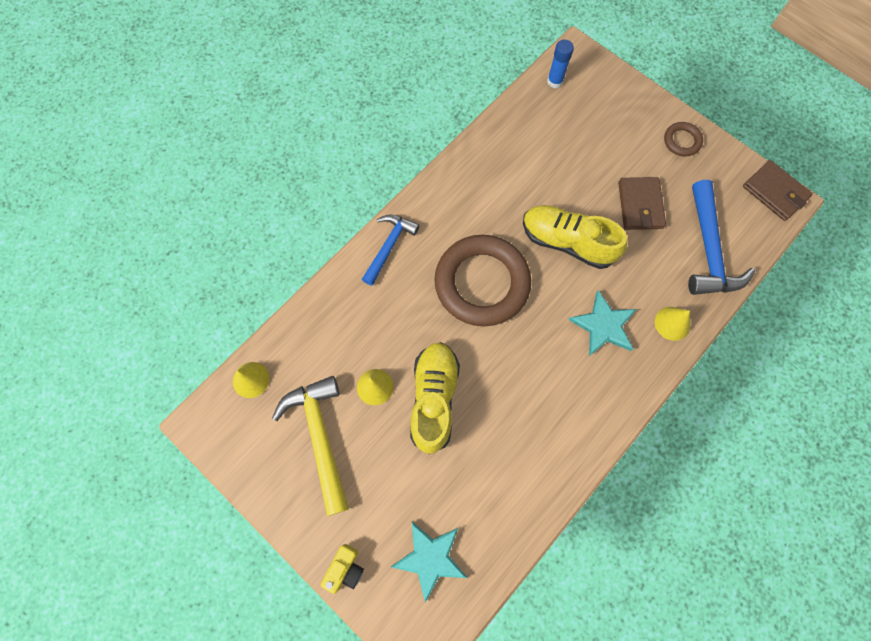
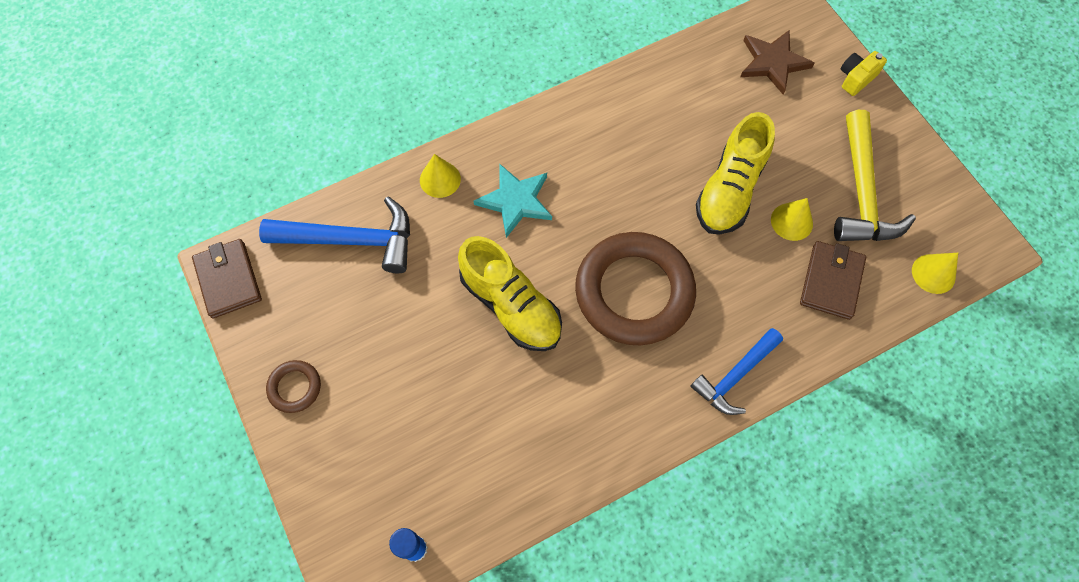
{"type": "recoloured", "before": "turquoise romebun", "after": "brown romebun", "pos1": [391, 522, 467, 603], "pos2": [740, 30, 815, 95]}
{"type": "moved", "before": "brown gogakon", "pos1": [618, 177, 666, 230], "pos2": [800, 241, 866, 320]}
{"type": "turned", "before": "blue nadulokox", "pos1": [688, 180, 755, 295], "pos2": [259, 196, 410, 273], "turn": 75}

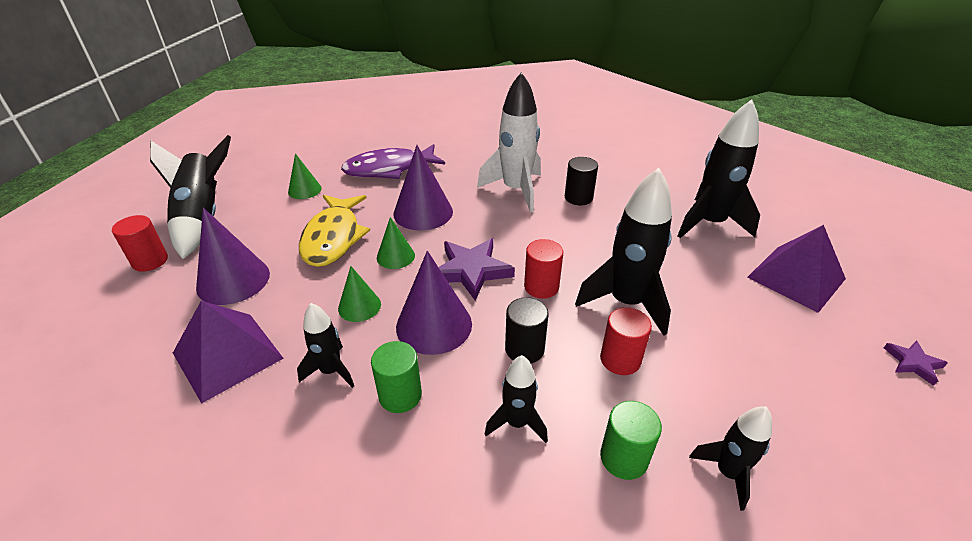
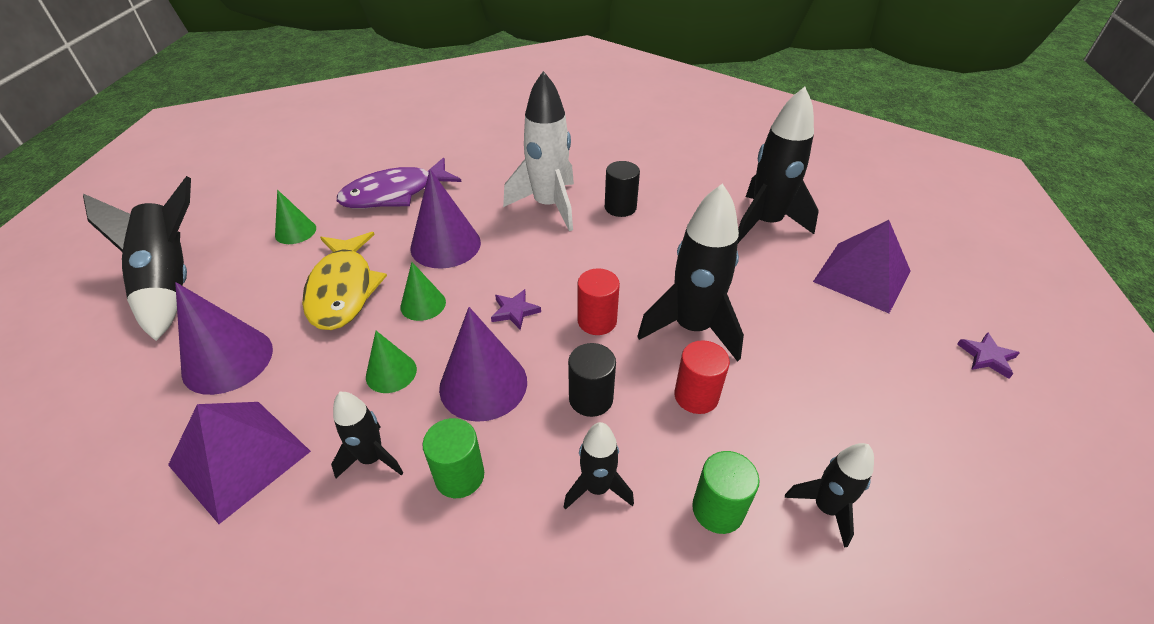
{"type": "removed", "before": "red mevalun", "pos1": [112, 215, 168, 272]}
{"type": "resized", "before": "purple romebun", "pos1": [439, 239, 515, 301], "pos2": [491, 289, 541, 330], "scale": 0.53}

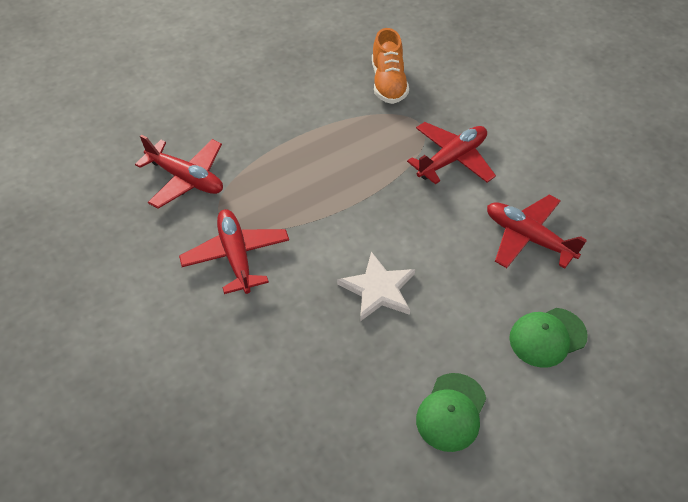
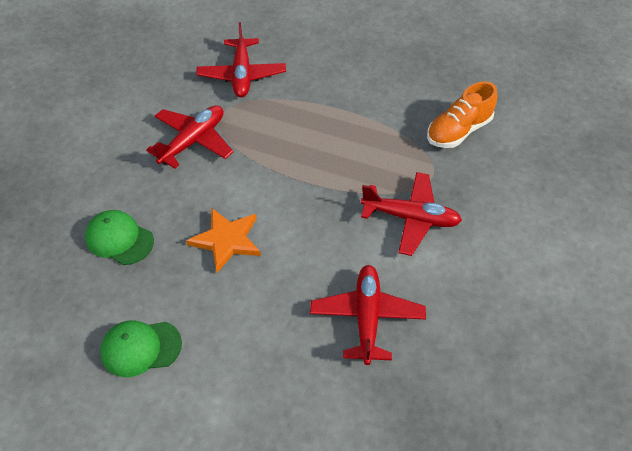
{"type": "recoloured", "before": "white romebun", "after": "orange romebun", "pos1": [337, 252, 415, 321], "pos2": [186, 208, 261, 273]}
{"type": "moved", "before": "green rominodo", "pos1": [509, 308, 588, 368], "pos2": [85, 210, 154, 265]}

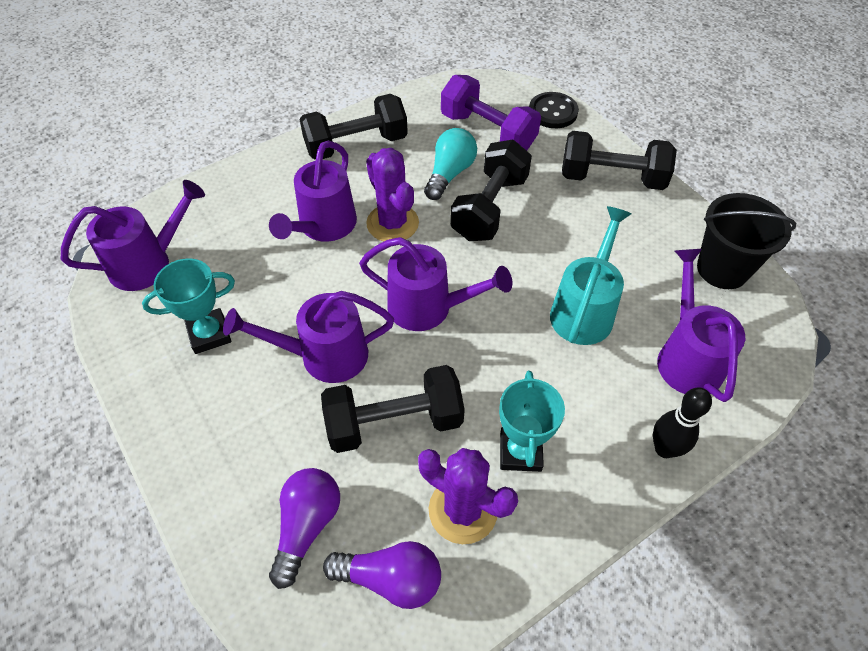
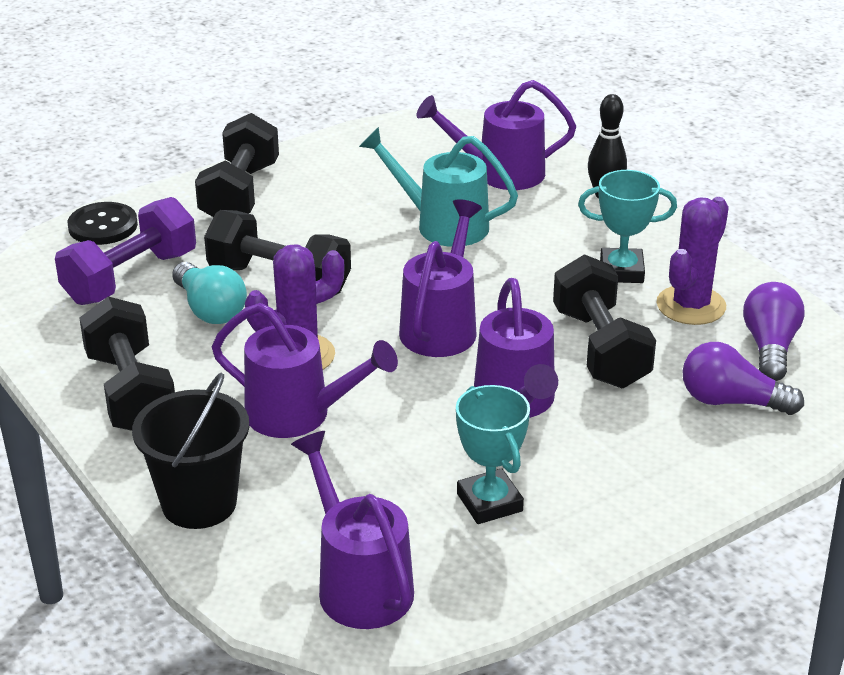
{"type": "turned", "before": "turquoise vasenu", "pos1": [424, 128, 477, 200], "pos2": [172, 262, 247, 324], "turn": -150}
{"type": "moved", "before": "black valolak", "pos1": [697, 193, 796, 289], "pos2": [132, 373, 249, 529]}

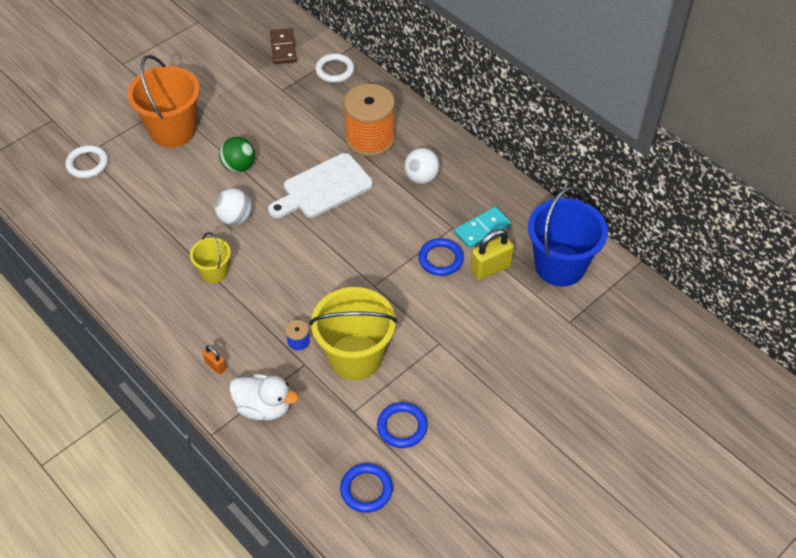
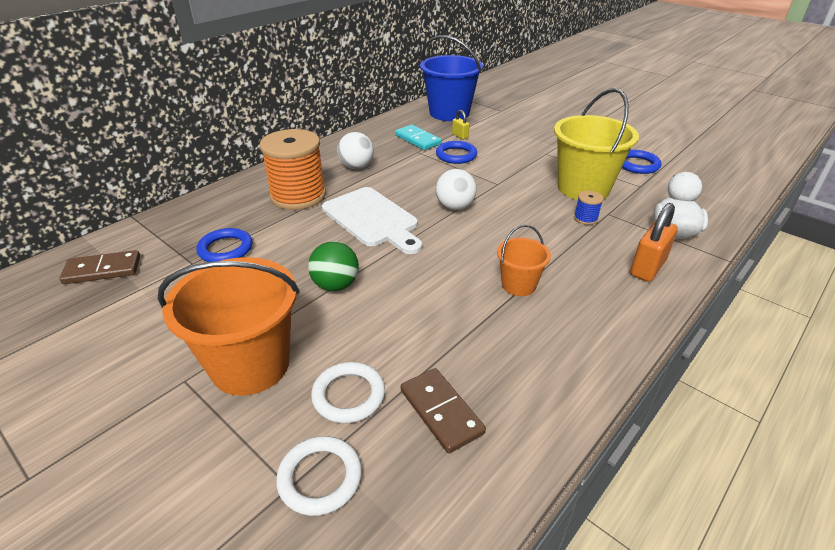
{"type": "recoloured", "before": "yellow valolak", "after": "orange valolak", "pos1": [190, 232, 231, 283], "pos2": [497, 225, 551, 296]}
{"type": "resized", "before": "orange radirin", "pos1": [203, 345, 226, 374], "pos2": [630, 203, 678, 282], "scale": 1.86}
{"type": "moved", "before": "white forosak", "pos1": [214, 188, 252, 225], "pos2": [436, 169, 477, 210]}
{"type": "moved", "before": "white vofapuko", "pos1": [315, 53, 354, 83], "pos2": [311, 362, 385, 423]}
{"type": "moved", "before": "blue vofapuko", "pos1": [340, 463, 393, 513], "pos2": [196, 228, 252, 262]}
{"type": "resized", "before": "yellow radirin", "pos1": [470, 229, 514, 281], "pos2": [452, 110, 469, 140], "scale": 0.54}
{"type": "added", "after": "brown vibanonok", "pos2": [401, 368, 486, 453]}

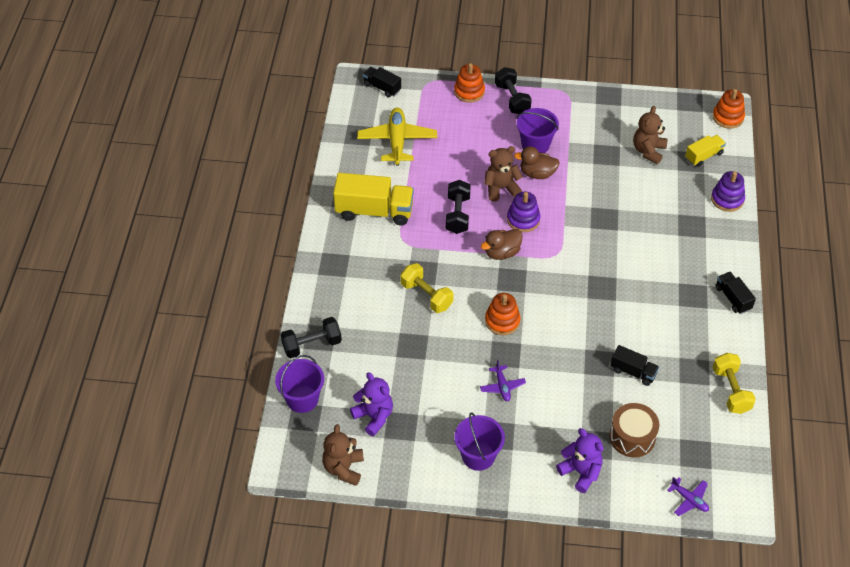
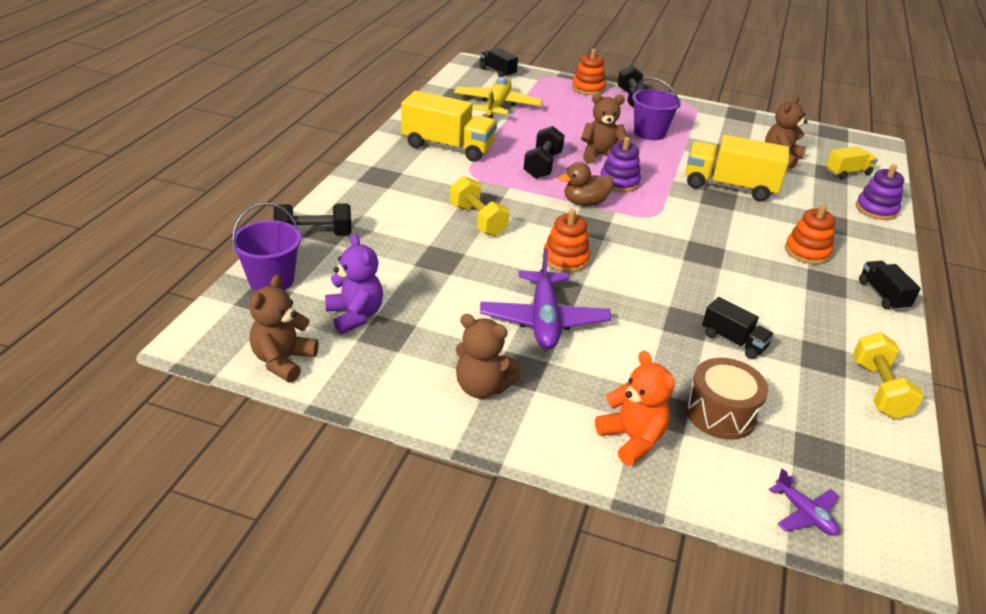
{"type": "replaced", "before": "purple valolak", "after": "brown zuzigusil", "pos1": [454, 412, 505, 471], "pos2": [456, 314, 521, 398]}
{"type": "resized", "before": "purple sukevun", "pos1": [480, 360, 526, 401], "pos2": [480, 248, 611, 349], "scale": 1.98}
{"type": "removed", "before": "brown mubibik", "pos1": [514, 146, 560, 179]}
{"type": "recoloured", "before": "purple zuzigusil", "after": "orange zuzigusil", "pos1": [556, 428, 604, 493], "pos2": [595, 351, 675, 466]}
{"type": "moved", "before": "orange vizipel", "pos1": [713, 89, 745, 129], "pos2": [785, 204, 835, 264]}
{"type": "added", "after": "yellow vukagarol", "pos2": [686, 135, 790, 202]}

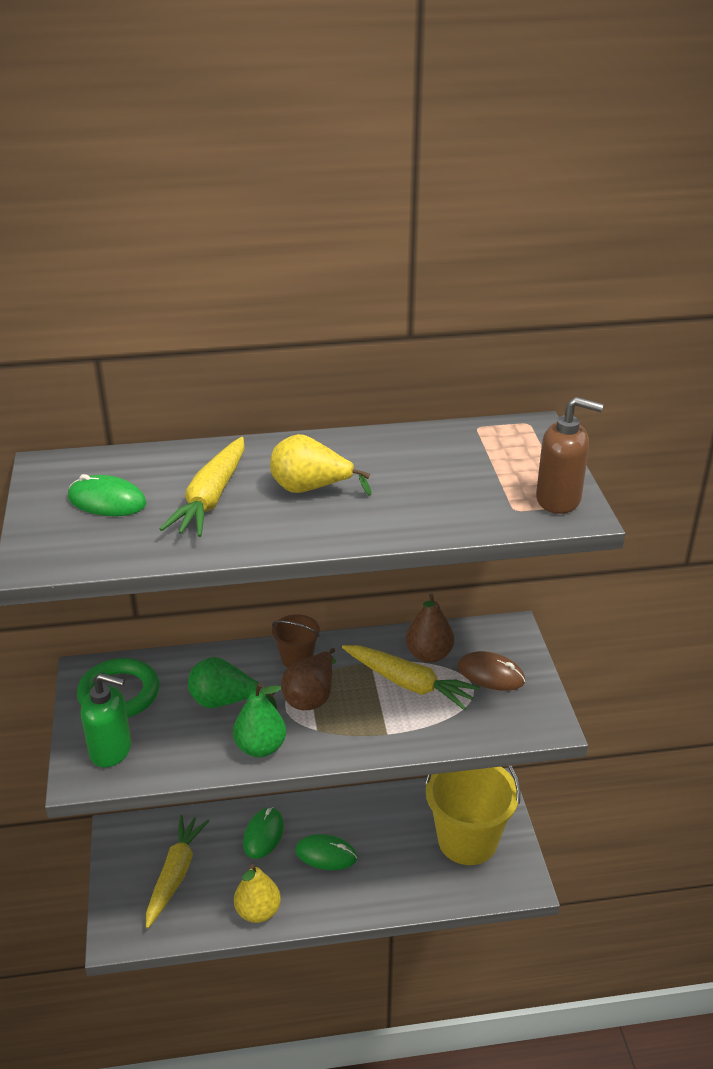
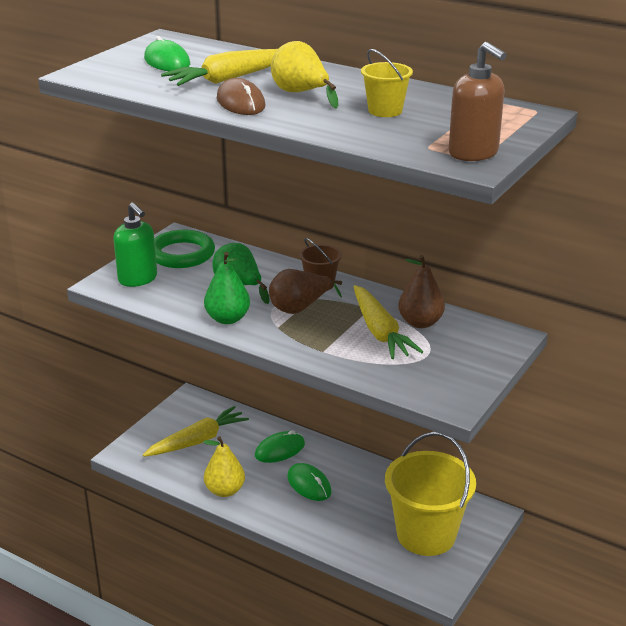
{"type": "moved", "before": "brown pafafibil", "pos1": [458, 651, 525, 691], "pos2": [217, 78, 265, 115]}
{"type": "added", "after": "yellow valolak", "pos2": [361, 49, 413, 117]}

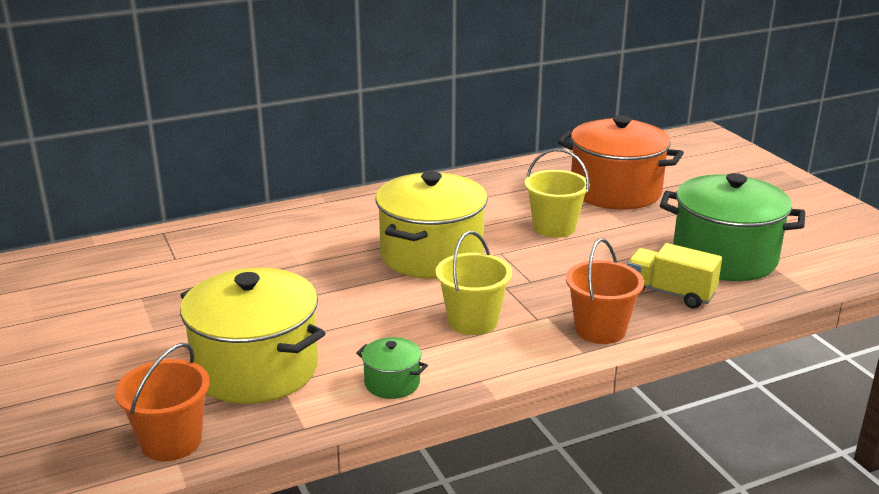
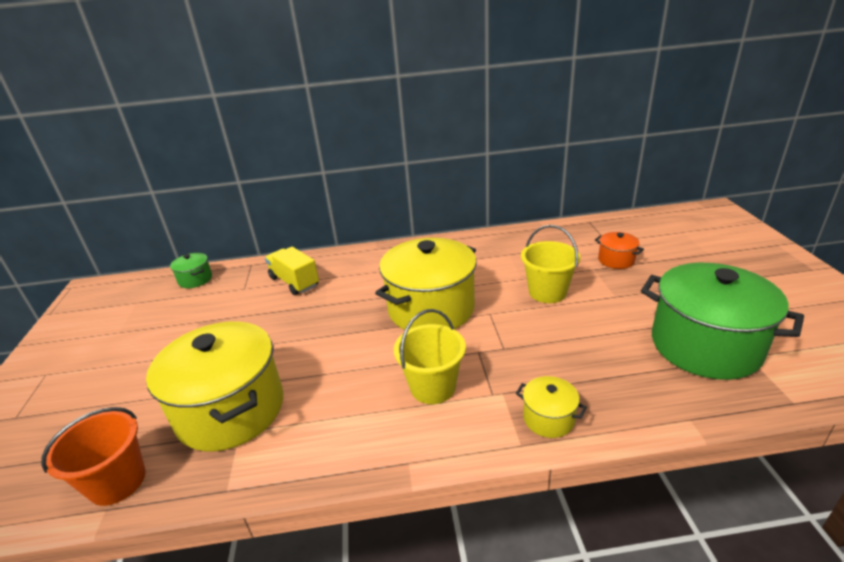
{"type": "moved", "before": "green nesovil", "pos1": [356, 337, 428, 399], "pos2": [170, 253, 212, 288]}
{"type": "resized", "before": "orange nesovil", "pos1": [557, 116, 684, 210], "pos2": [595, 232, 644, 269], "scale": 0.44}
{"type": "replaced", "before": "orange valolak", "after": "yellow nesovil", "pos1": [566, 239, 644, 344], "pos2": [516, 376, 587, 438]}
{"type": "moved", "before": "yellow vukagarol", "pos1": [627, 243, 722, 309], "pos2": [265, 247, 319, 295]}

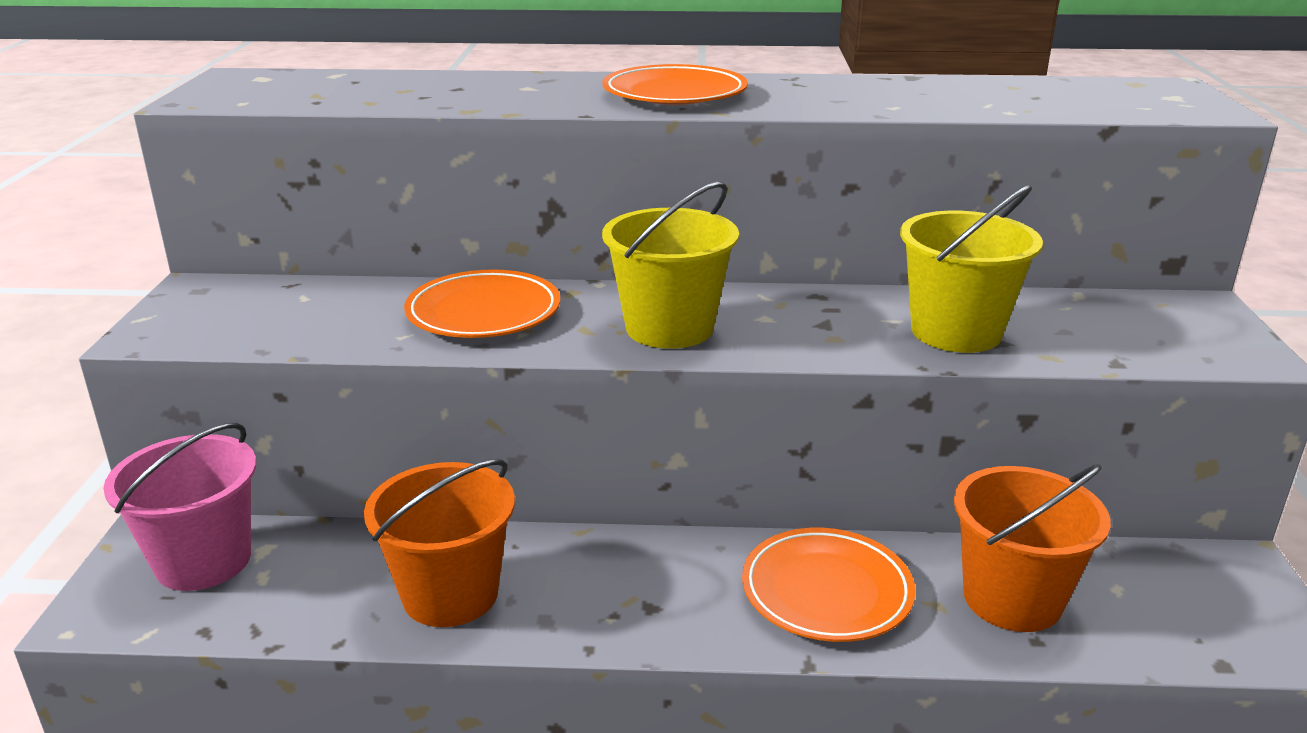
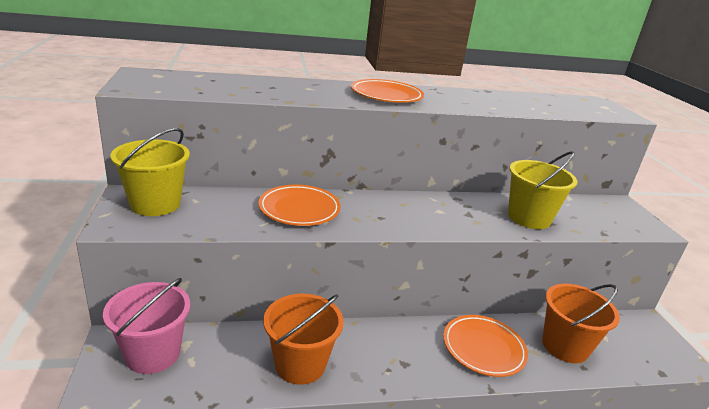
{"type": "moved", "before": "yellow valolak", "pos1": [602, 182, 739, 349], "pos2": [110, 128, 190, 216]}

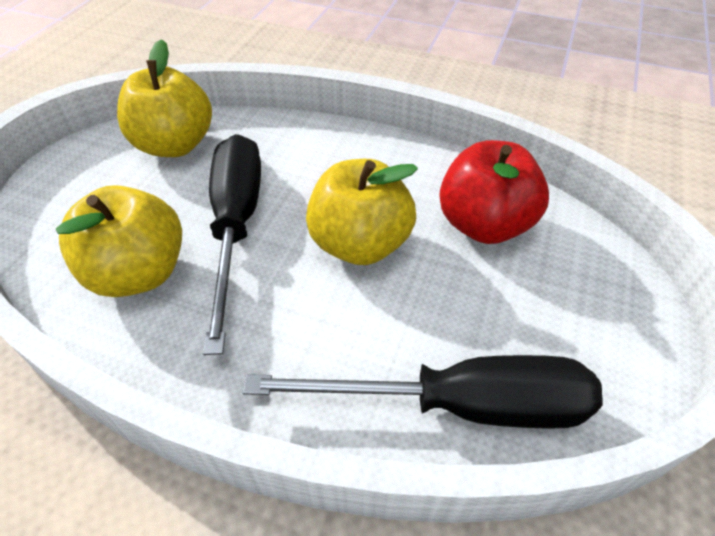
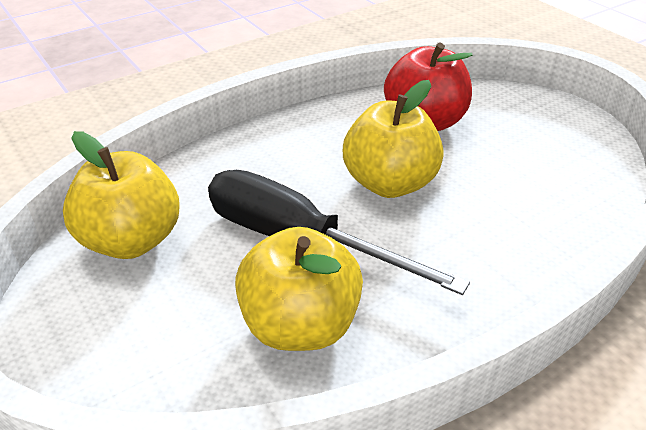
{"type": "removed", "before": "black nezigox", "pos1": [243, 355, 603, 429]}

